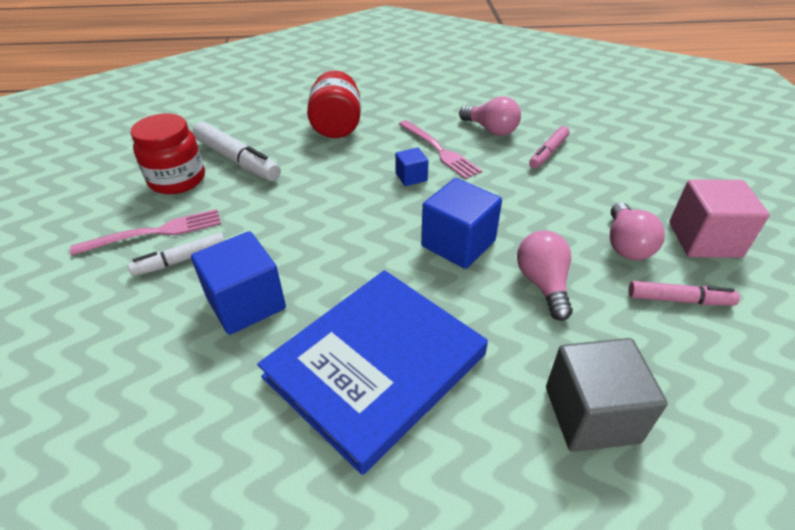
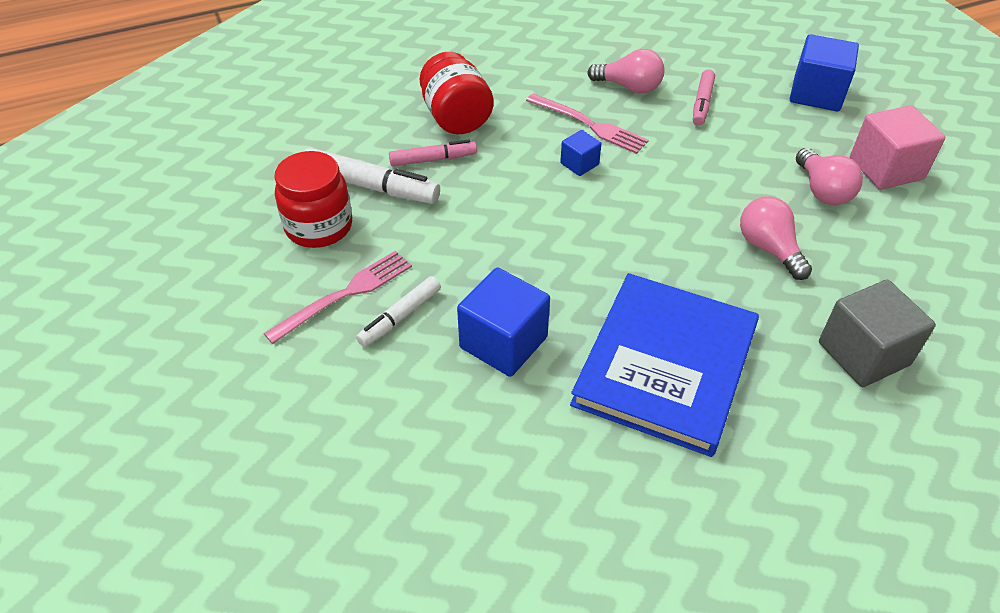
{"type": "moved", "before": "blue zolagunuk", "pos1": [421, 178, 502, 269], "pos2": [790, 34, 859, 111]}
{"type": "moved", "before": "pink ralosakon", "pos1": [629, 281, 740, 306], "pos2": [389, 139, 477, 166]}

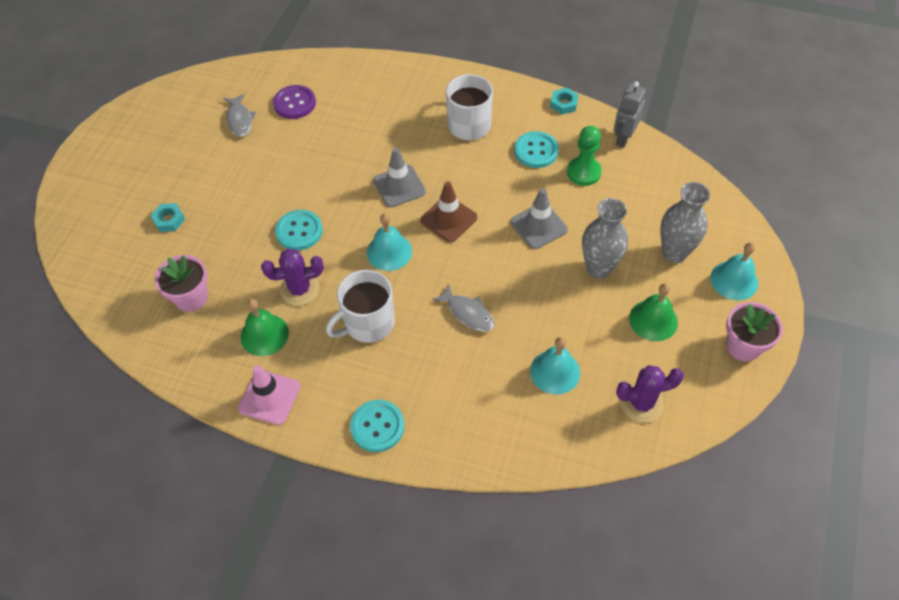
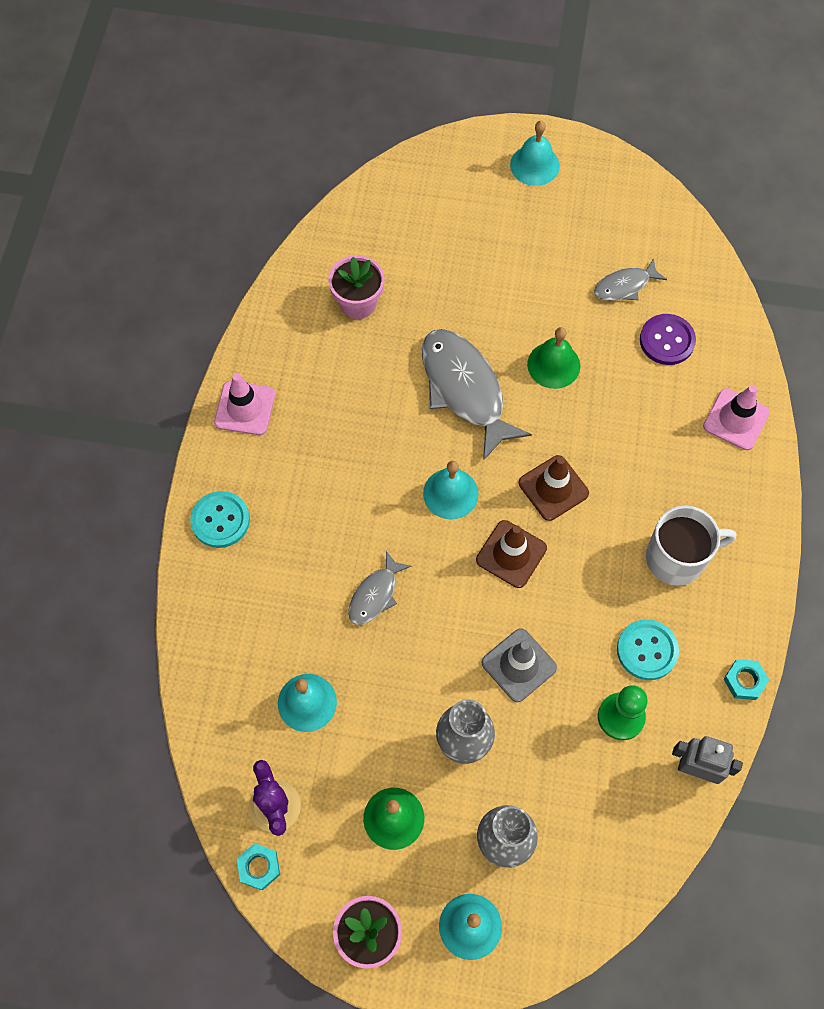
{"type": "moved", "before": "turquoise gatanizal", "pos1": [150, 203, 185, 232], "pos2": [237, 843, 280, 891]}
{"type": "moved", "before": "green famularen", "pos1": [241, 299, 289, 356], "pos2": [527, 327, 580, 389]}
{"type": "removed", "before": "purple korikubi", "pos1": [261, 249, 324, 306]}
{"type": "replaced", "before": "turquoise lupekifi", "after": "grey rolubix", "pos1": [275, 210, 323, 250], "pos2": [422, 329, 532, 461]}
{"type": "removed", "before": "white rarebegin", "pos1": [326, 270, 395, 343]}
{"type": "recoloured", "before": "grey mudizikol", "after": "brown mudizikol", "pos1": [373, 148, 426, 208], "pos2": [519, 455, 589, 521]}
{"type": "added", "after": "turquoise famularen", "pos2": [510, 121, 560, 186]}
{"type": "added", "after": "pink mudizikol", "pos2": [703, 385, 770, 450]}

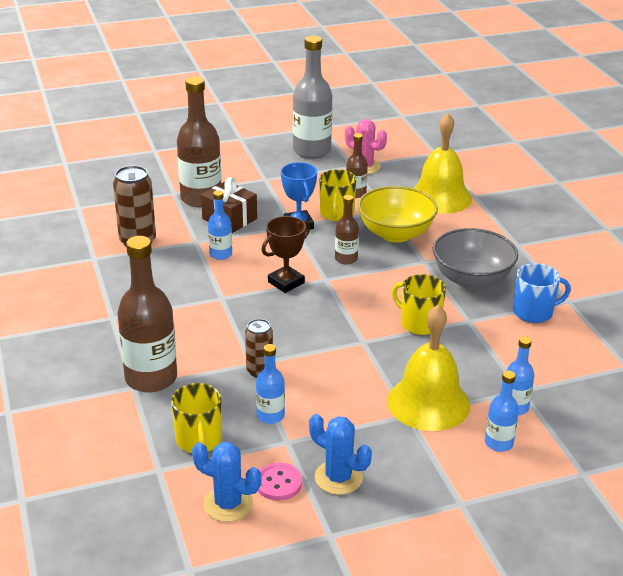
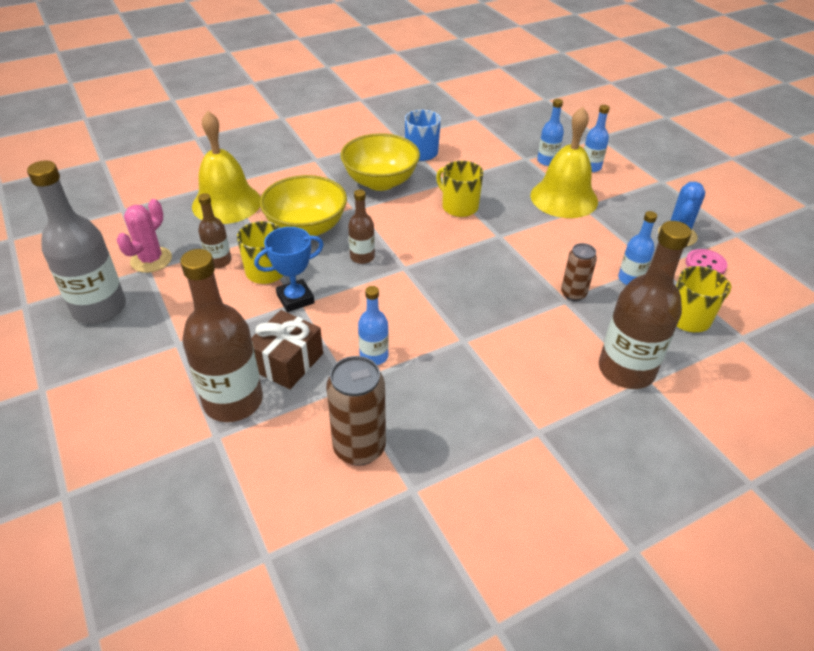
{"type": "removed", "before": "blue korikubi", "pos1": [192, 442, 261, 522]}
{"type": "removed", "before": "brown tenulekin", "pos1": [261, 216, 310, 293]}
{"type": "turned", "before": "yellow rarebegin", "pos1": [392, 274, 446, 335], "pos2": [436, 161, 483, 217], "turn": 105}
{"type": "recoloured", "before": "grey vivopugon", "after": "yellow vivopugon", "pos1": [433, 228, 518, 289], "pos2": [340, 133, 420, 191]}

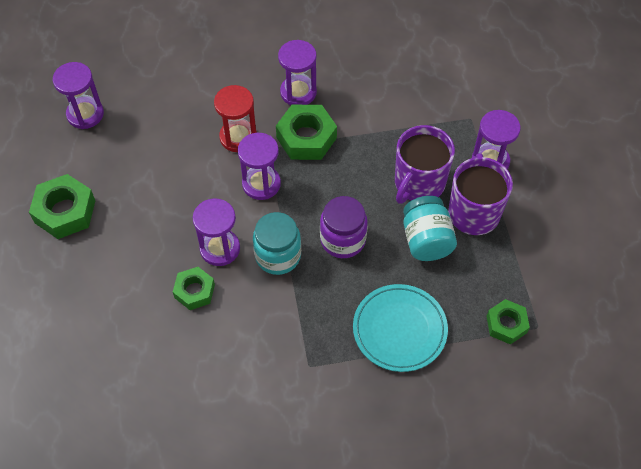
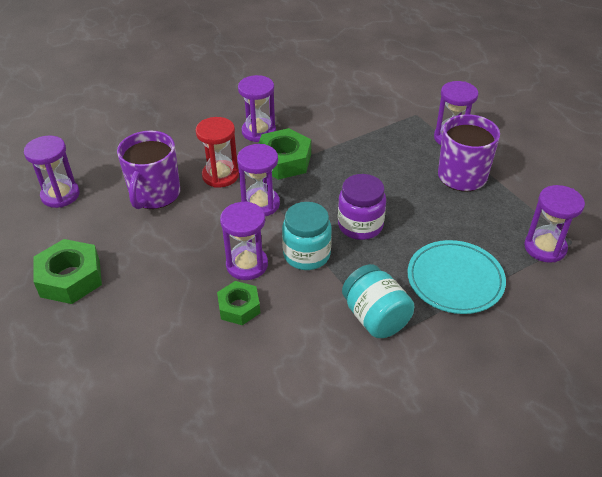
{"type": "moved", "before": "purple rarebegin", "pos1": [395, 125, 455, 204], "pos2": [117, 131, 180, 209]}
{"type": "moved", "before": "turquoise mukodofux", "pos1": [403, 196, 457, 261], "pos2": [342, 264, 415, 338]}
{"type": "replaced", "before": "green gatanizal", "after": "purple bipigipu", "pos1": [487, 299, 530, 344], "pos2": [524, 185, 585, 263]}

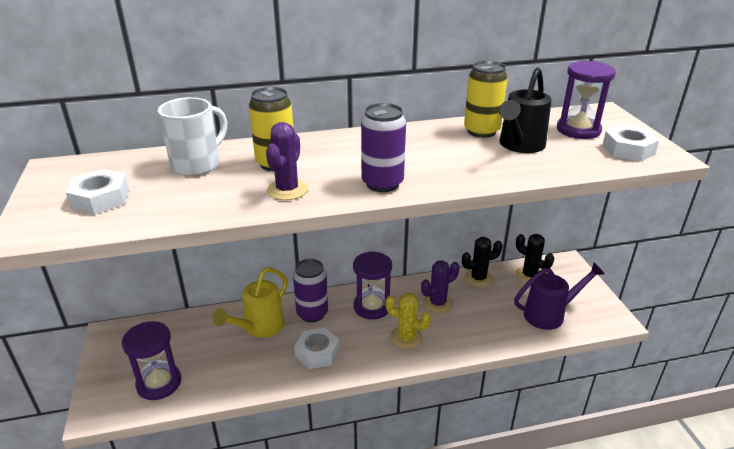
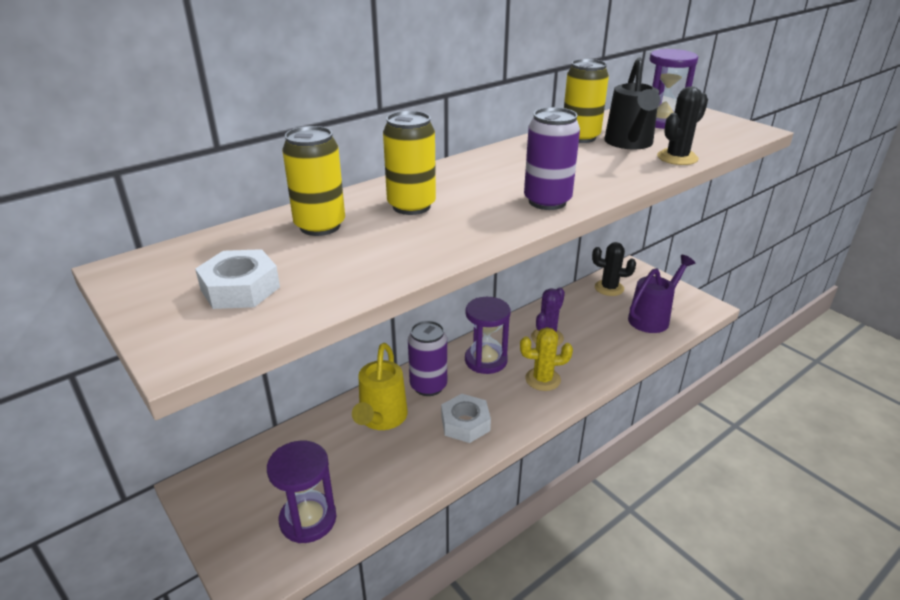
{"type": "replaced", "before": "white rarebegin", "after": "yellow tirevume", "pos1": [158, 97, 227, 176], "pos2": [282, 126, 345, 236]}
{"type": "removed", "before": "purple korikubi", "pos1": [266, 122, 308, 200]}
{"type": "moved", "before": "black korikubi", "pos1": [462, 237, 503, 287], "pos2": [657, 86, 708, 165]}
{"type": "removed", "before": "white gatanizal", "pos1": [602, 125, 660, 162]}

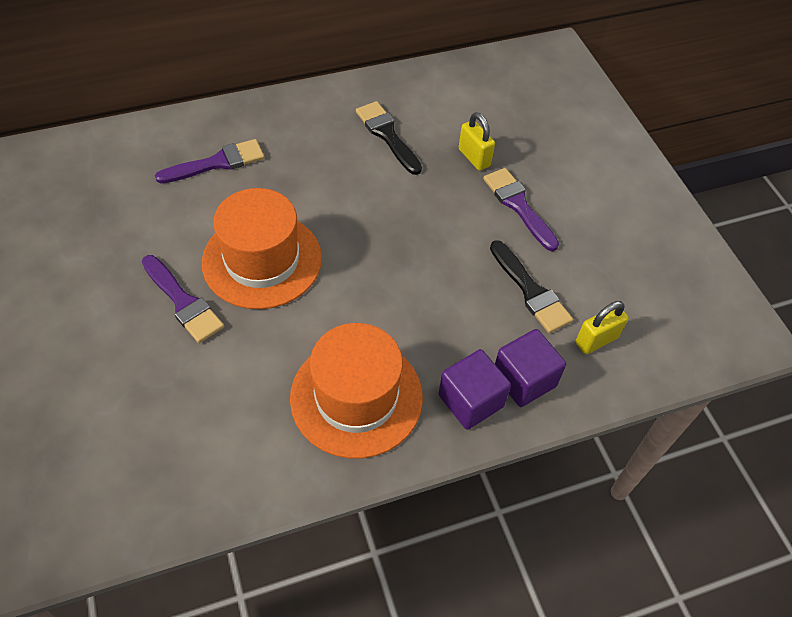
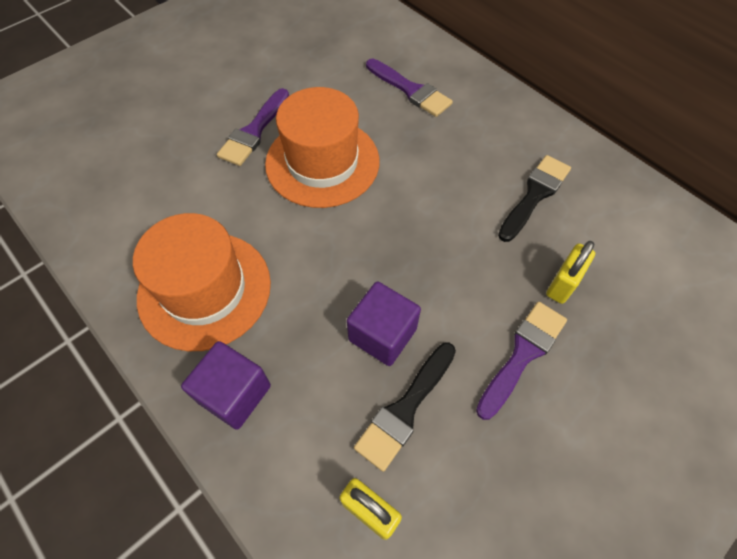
{"type": "moved", "before": "purple zolagunuk", "pos1": [495, 329, 566, 407], "pos2": [347, 282, 421, 366]}

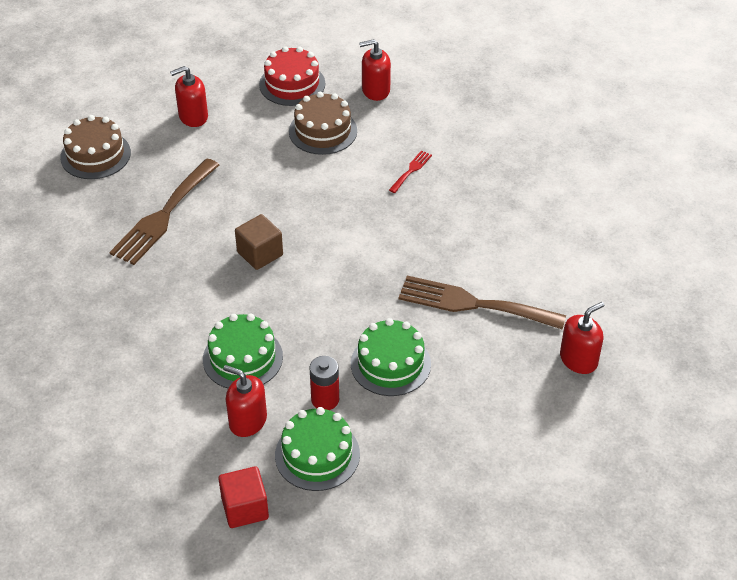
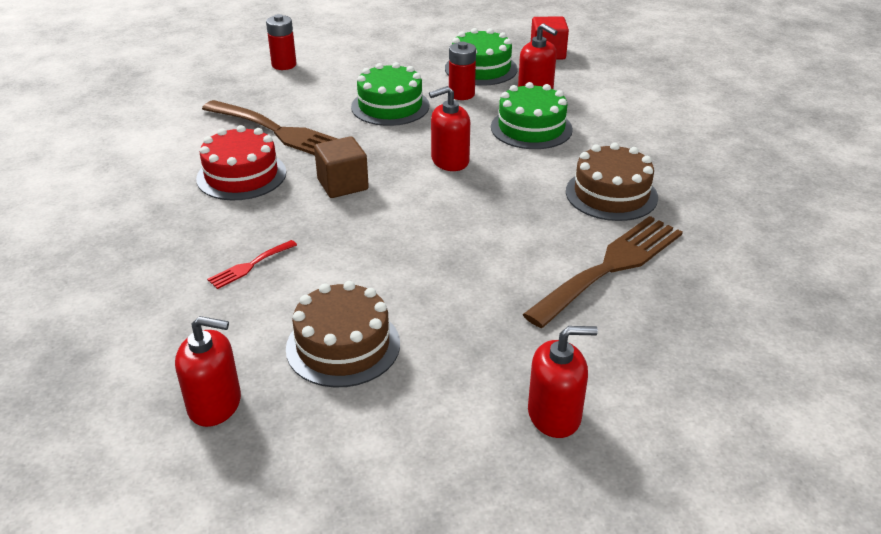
{"type": "moved", "before": "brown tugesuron", "pos1": [60, 115, 131, 179], "pos2": [566, 143, 658, 221]}
{"type": "moved", "before": "brown zolagunuk", "pos1": [235, 214, 283, 270], "pos2": [314, 136, 369, 198]}
{"type": "moved", "before": "red tugesuron", "pos1": [259, 46, 325, 106], "pos2": [196, 125, 286, 200]}
{"type": "moved", "before": "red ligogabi", "pos1": [560, 302, 604, 374], "pos2": [429, 86, 470, 171]}
{"type": "added", "after": "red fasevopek", "pos2": [266, 14, 296, 70]}

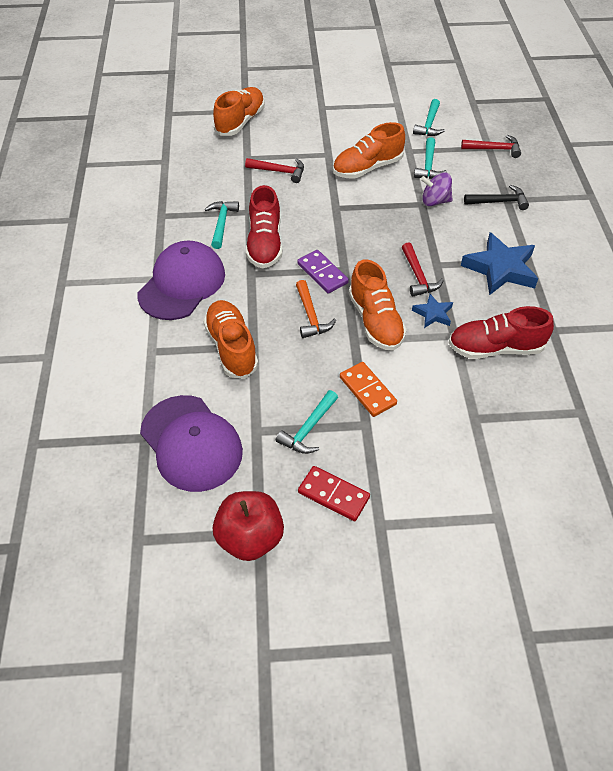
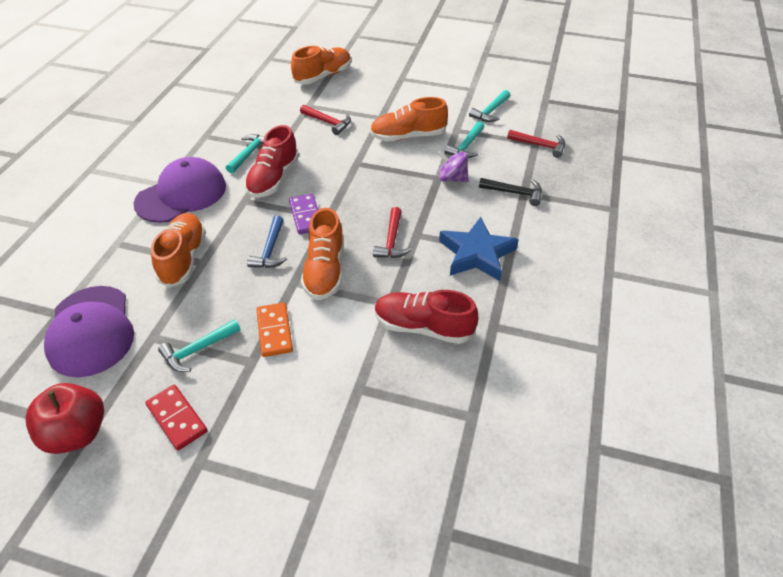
{"type": "recoloured", "before": "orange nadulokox", "after": "blue nadulokox", "pos1": [296, 280, 336, 338], "pos2": [247, 216, 287, 268]}
{"type": "removed", "before": "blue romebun", "pos1": [412, 294, 453, 328]}

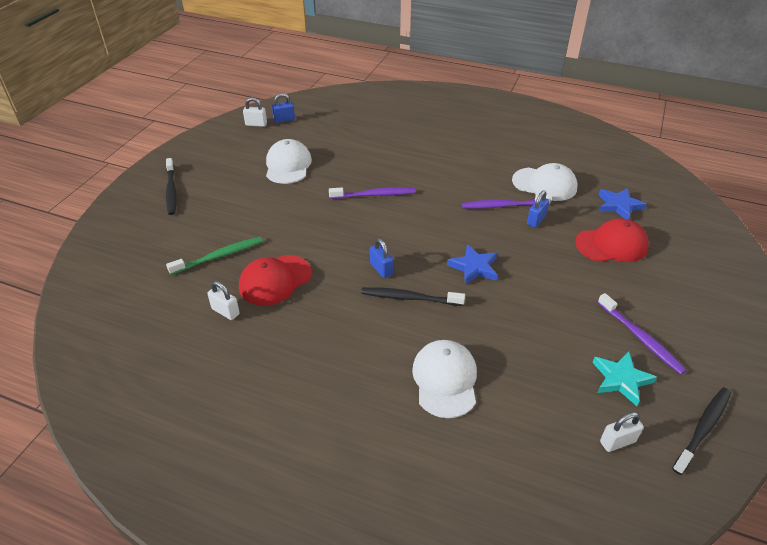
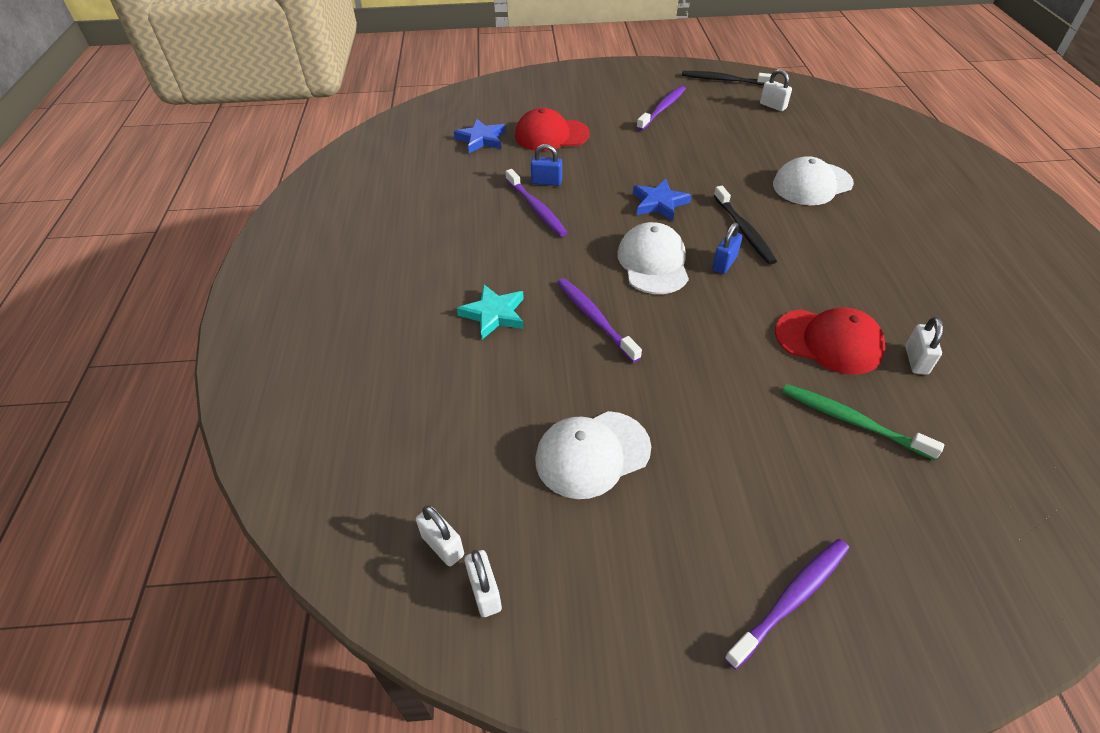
{"type": "recoloured", "before": "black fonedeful", "after": "purple fonedeful", "pos1": [166, 158, 177, 215], "pos2": [724, 539, 849, 669]}
{"type": "recoloured", "before": "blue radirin", "after": "white radirin", "pos1": [272, 93, 295, 123], "pos2": [416, 506, 464, 566]}
{"type": "moved", "before": "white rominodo", "pos1": [512, 163, 577, 201], "pos2": [617, 222, 689, 294]}
{"type": "turned", "before": "red rominodo", "pos1": [575, 218, 649, 262], "pos2": [515, 108, 590, 151], "turn": -60}
{"type": "moved", "before": "turquoise romebun", "pos1": [592, 351, 657, 406], "pos2": [457, 284, 524, 339]}

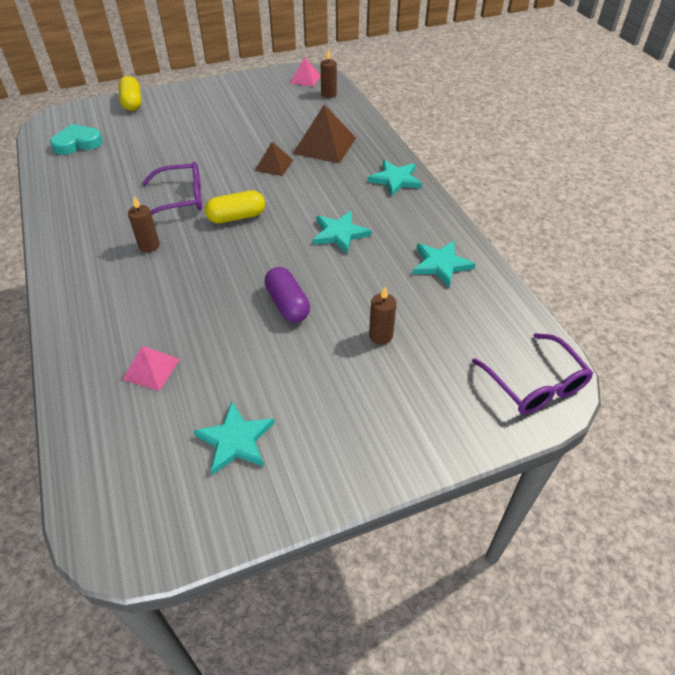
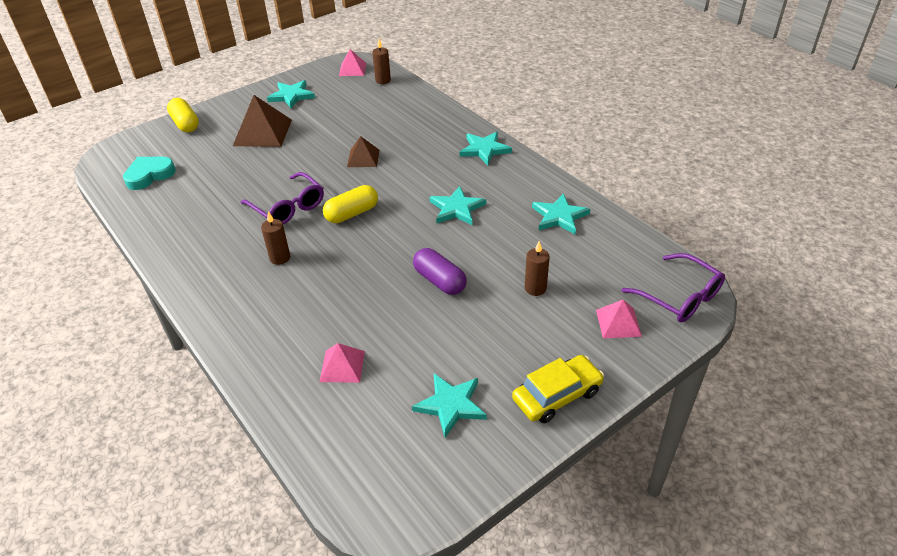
{"type": "turned", "before": "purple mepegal", "pos1": [141, 162, 202, 215], "pos2": [241, 172, 324, 224], "turn": 75}
{"type": "moved", "before": "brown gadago", "pos1": [293, 104, 356, 164], "pos2": [233, 95, 292, 147]}
{"type": "added", "after": "turquoise romebun", "pos2": [267, 80, 315, 109]}
{"type": "added", "after": "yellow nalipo", "pos2": [512, 355, 604, 423]}
{"type": "added", "after": "pink gadago", "pos2": [596, 300, 642, 338]}

